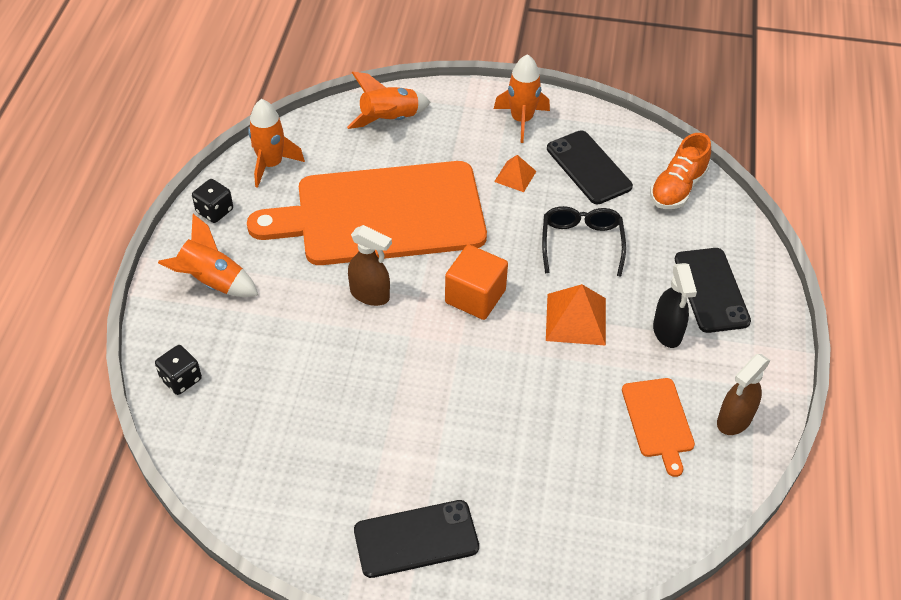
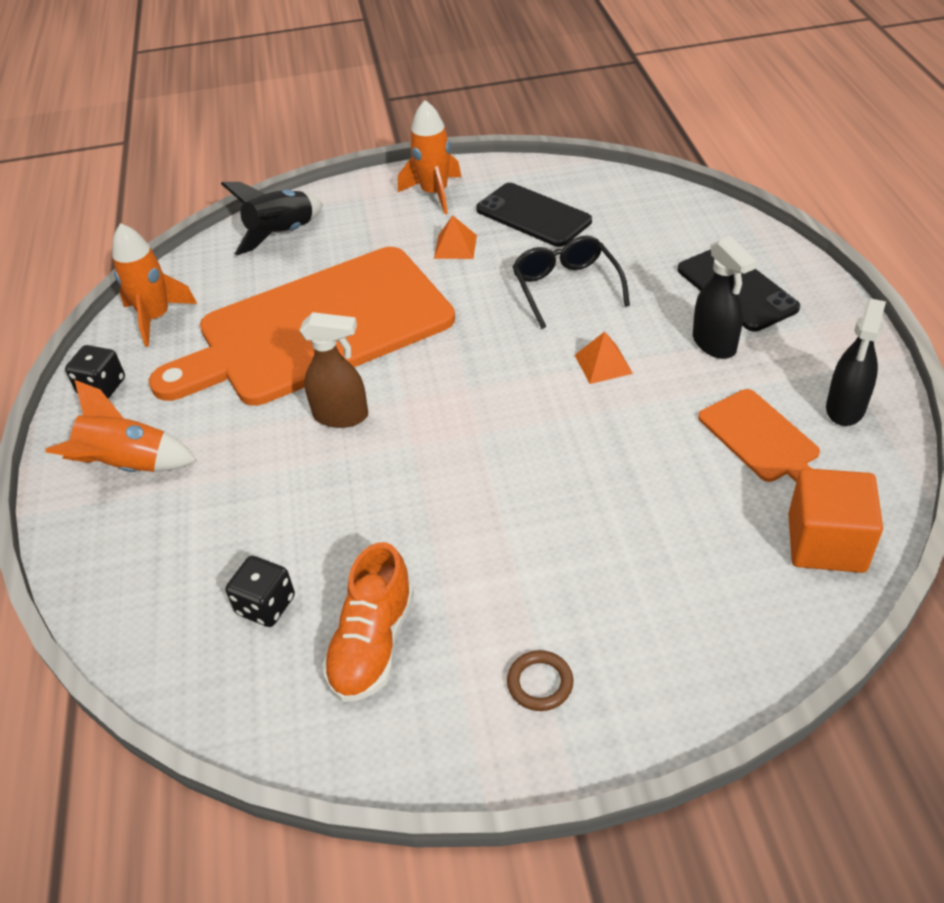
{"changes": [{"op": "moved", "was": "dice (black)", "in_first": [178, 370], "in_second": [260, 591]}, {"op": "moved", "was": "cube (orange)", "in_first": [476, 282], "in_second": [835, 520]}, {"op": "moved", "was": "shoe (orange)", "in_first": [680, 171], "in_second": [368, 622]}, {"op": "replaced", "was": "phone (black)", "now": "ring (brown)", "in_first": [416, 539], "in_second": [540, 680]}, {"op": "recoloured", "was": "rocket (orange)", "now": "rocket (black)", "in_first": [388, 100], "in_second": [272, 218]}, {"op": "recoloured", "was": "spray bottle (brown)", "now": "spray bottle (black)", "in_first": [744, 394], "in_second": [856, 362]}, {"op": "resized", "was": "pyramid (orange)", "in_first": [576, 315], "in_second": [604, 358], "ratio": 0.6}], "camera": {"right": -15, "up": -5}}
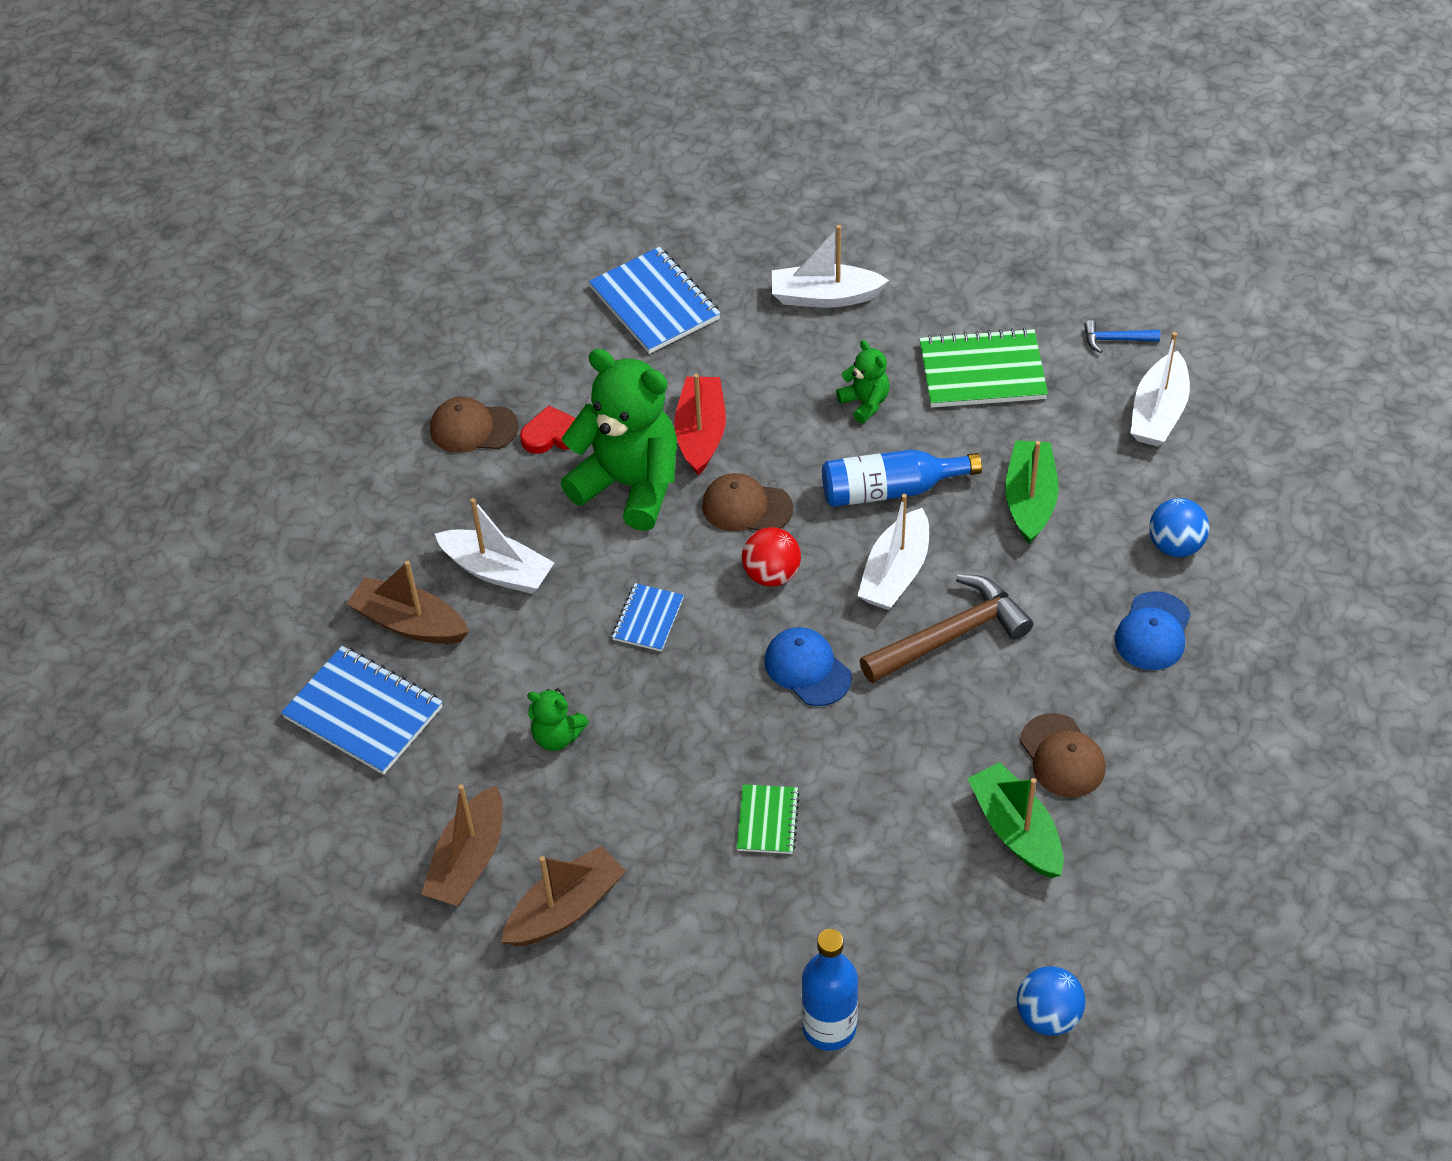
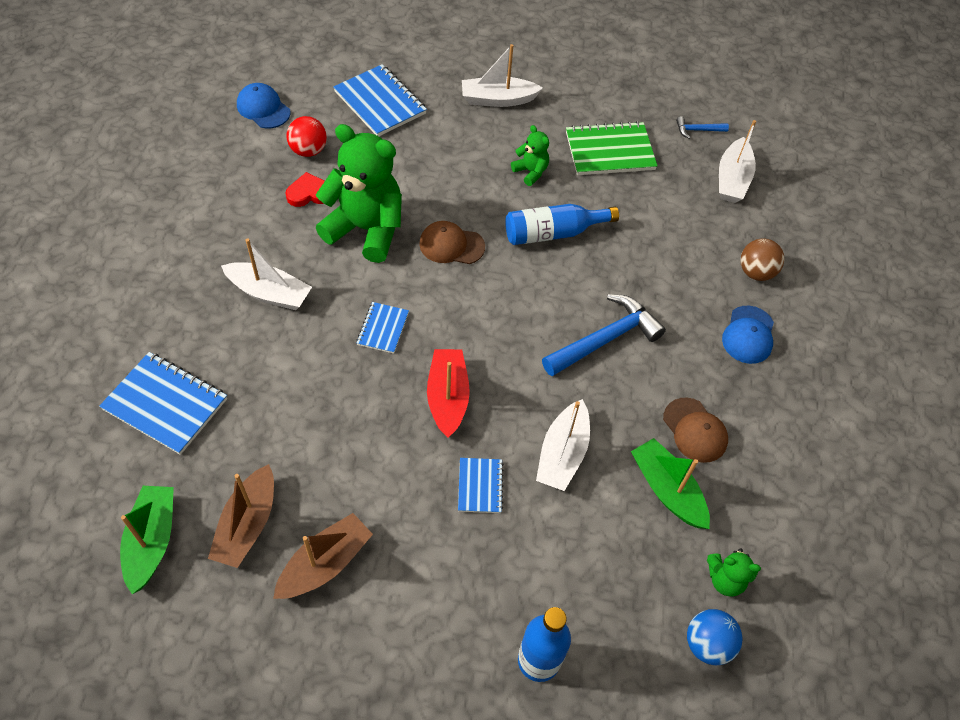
{"changes": [{"op": "removed", "was": "boat (brown)", "in_first": [407, 602]}, {"op": "removed", "was": "cap (brown)", "in_first": [474, 425]}, {"op": "moved", "was": "teddy bear (green)", "in_first": [558, 719], "in_second": [734, 572]}, {"op": "moved", "was": "boat (red)", "in_first": [700, 424], "in_second": [448, 393]}, {"op": "moved", "was": "ball (red)", "in_first": [771, 557], "in_second": [306, 136]}, {"op": "moved", "was": "cap (blue)", "in_first": [808, 666], "in_second": [264, 106]}, {"op": "moved", "was": "boat (white)", "in_first": [893, 552], "in_second": [563, 445]}, {"op": "moved", "was": "boat (green)", "in_first": [1032, 492], "in_second": [147, 540]}, {"op": "recoloured", "was": "notebook (green)", "now": "notebook (blue)", "in_first": [768, 819], "in_second": [481, 485]}, {"op": "recoloured", "was": "hammer (brown)", "now": "hammer (blue)", "in_first": [946, 628], "in_second": [604, 335]}, {"op": "recoloured", "was": "ball (blue)", "now": "ball (brown)", "in_first": [1179, 527], "in_second": [762, 260]}], "camera": {"right": -10, "up": 5}}
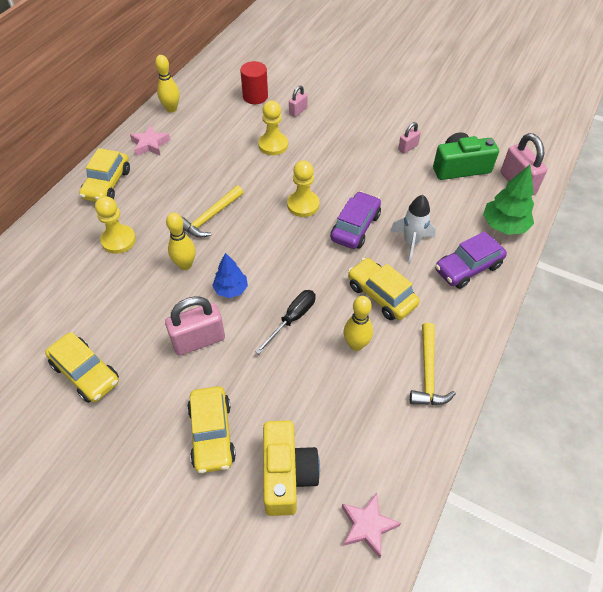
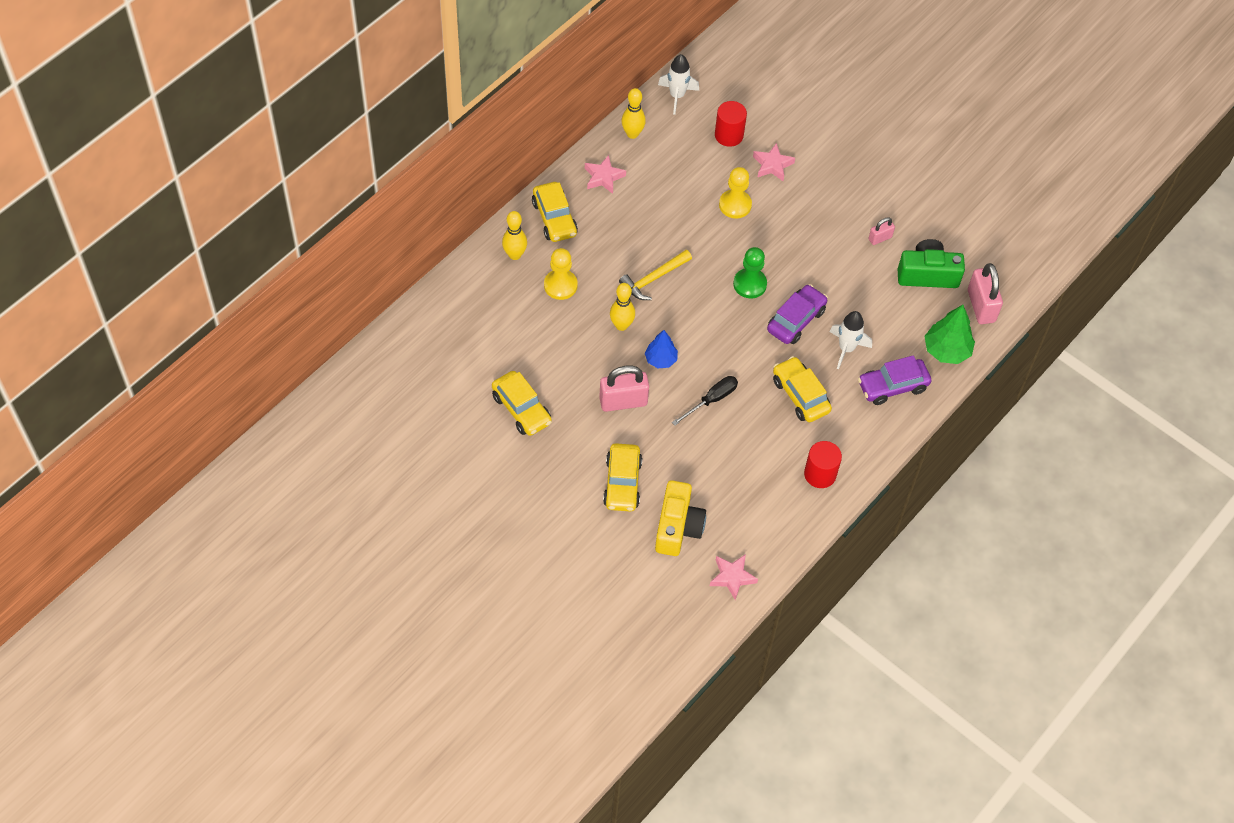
{"changes": [{"op": "added", "now": "rocket (white)", "in_second": [678, 84]}, {"op": "moved", "was": "bowling pin (yellow)", "in_first": [358, 323], "in_second": [514, 235]}, {"op": "replaced", "was": "padlock (pink)", "now": "star (pink)", "in_first": [298, 101], "in_second": [774, 162]}, {"op": "replaced", "was": "hammer (yellow)", "now": "cylinder (red)", "in_first": [433, 363], "in_second": [823, 464]}, {"op": "recoloured", "was": "pawn (yellow)", "now": "pawn (green)", "in_first": [303, 188], "in_second": [750, 272]}, {"op": "turned", "was": "car (yellow)", "in_first": [104, 175], "in_second": [555, 212], "clockwise": -45}], "camera": {"right": 10, "up": 5}}
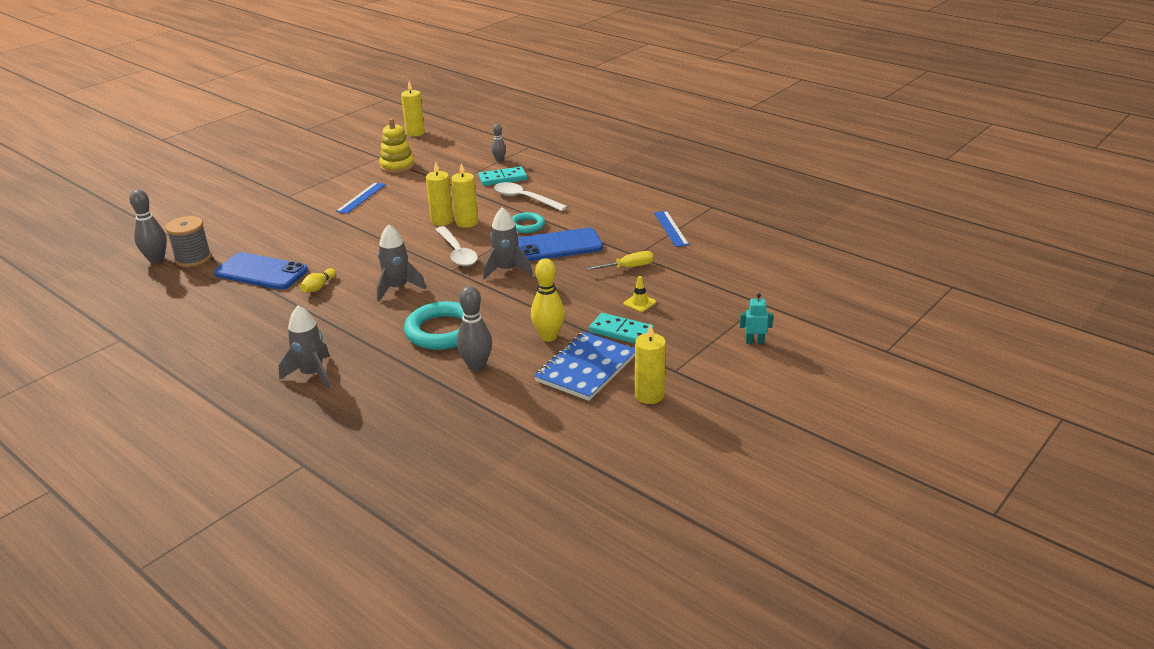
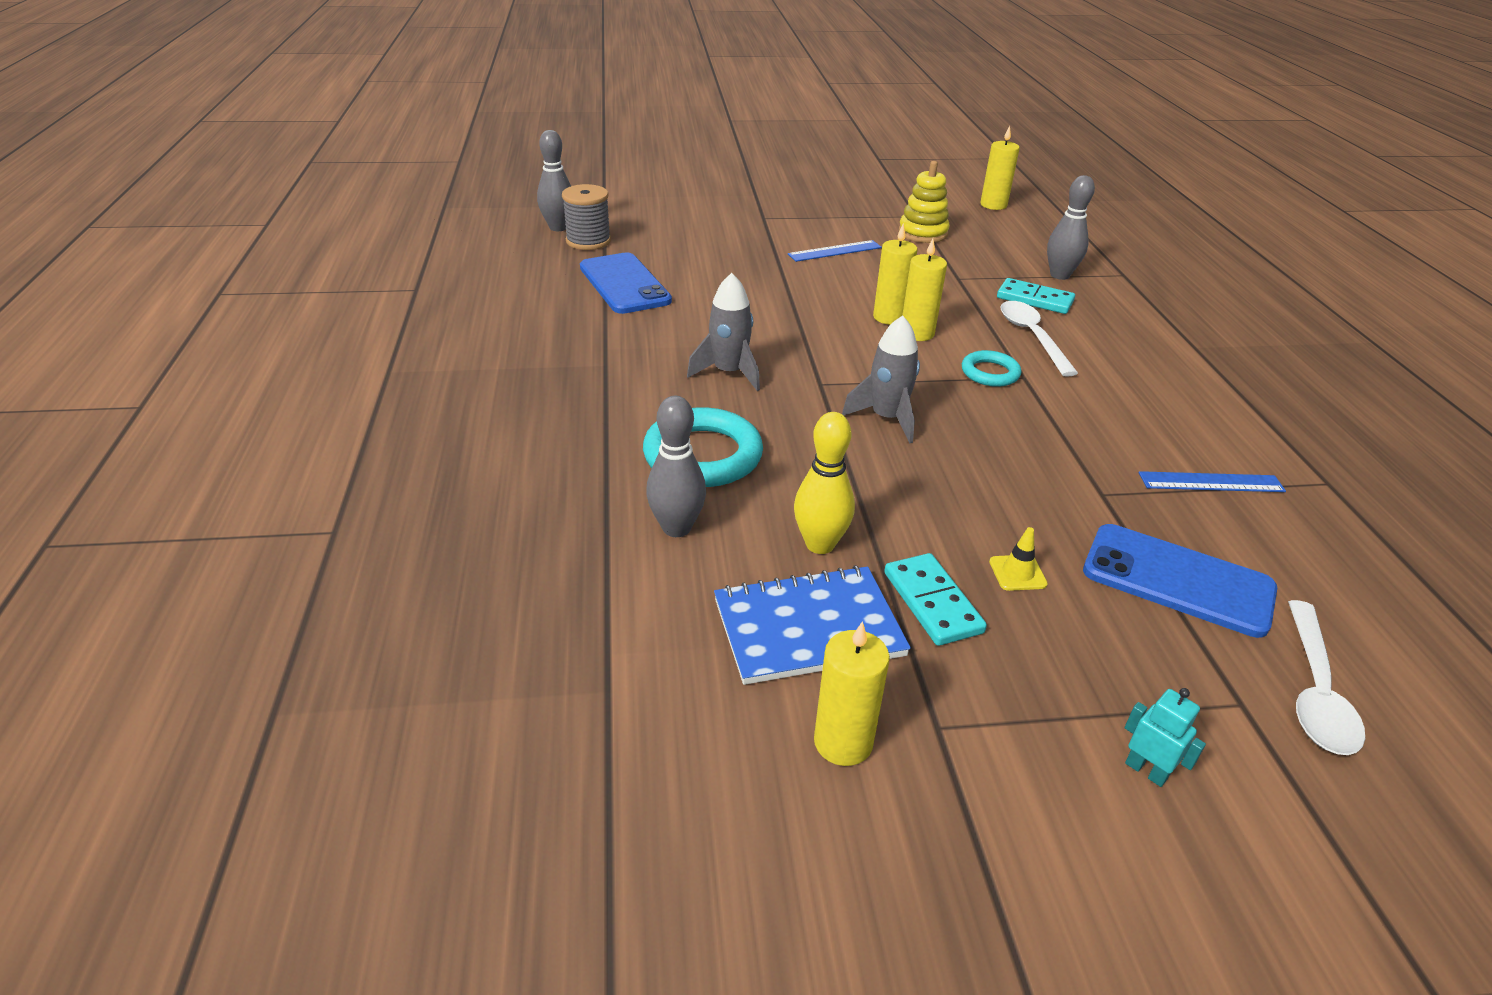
{"changes": [{"op": "removed", "was": "rocket (grey)", "in_first": [304, 347]}, {"op": "removed", "was": "bowling pin (yellow)", "in_first": [318, 280]}, {"op": "removed", "was": "screwdriver (yellow)", "in_first": [620, 261]}, {"op": "moved", "was": "spoon (white)", "in_first": [456, 246], "in_second": [1326, 677]}, {"op": "moved", "was": "phone (blue)", "in_first": [560, 244], "in_second": [1180, 581]}, {"op": "turned", "was": "ruler (blue)", "in_first": [671, 229], "in_second": [1212, 481], "clockwise": 60}, {"op": "resized", "was": "bowling pin (grey)", "in_first": [499, 143], "in_second": [1071, 227], "ratio": 1.7}], "camera": {"right": 40, "up": 5}}
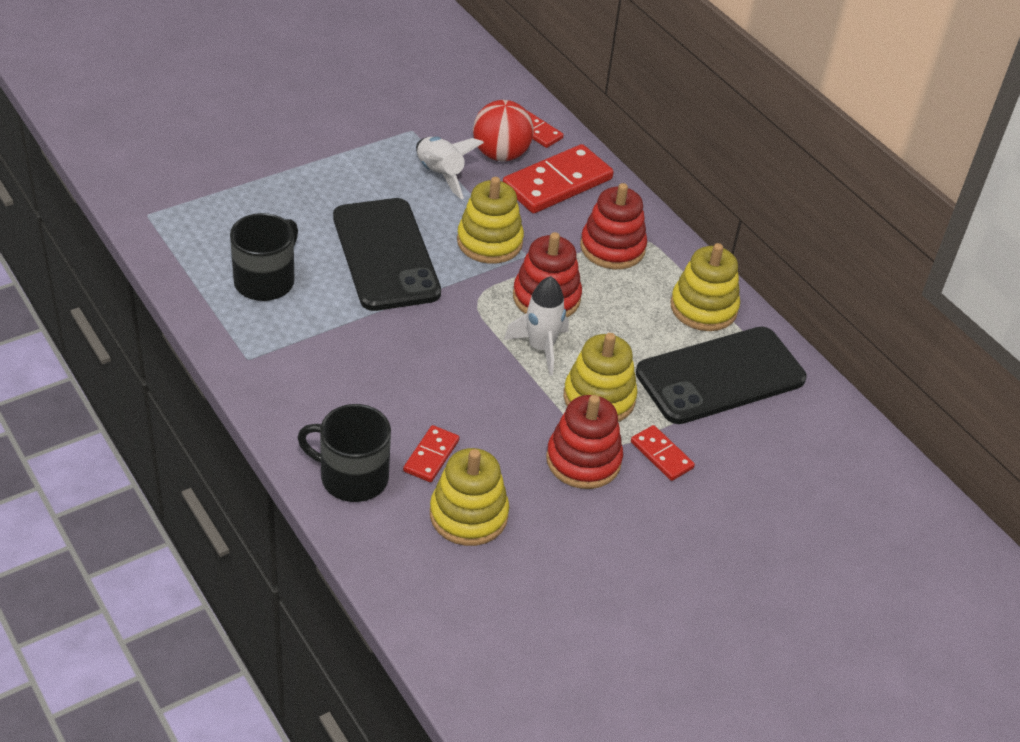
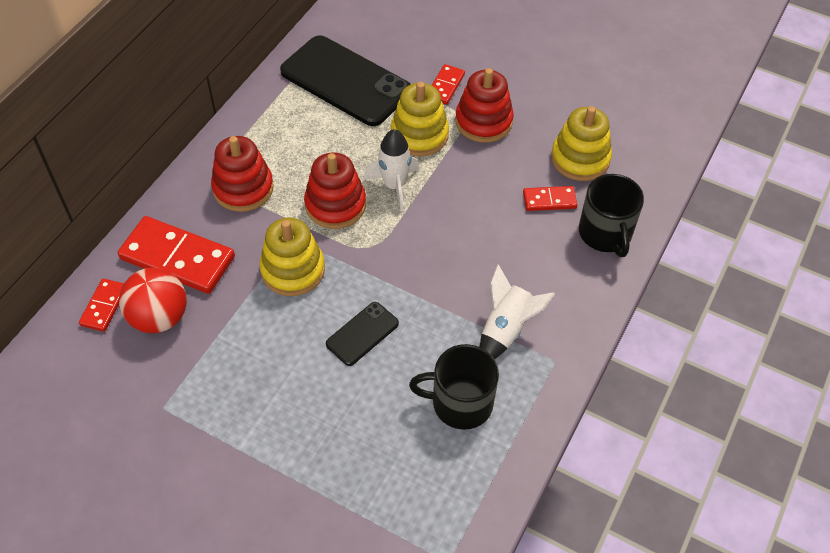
{"changes": [{"op": "removed", "was": "stacking toy (yellow)", "in_first": [705, 287]}, {"op": "moved", "was": "rocket (white)", "in_first": [450, 168], "in_second": [517, 311]}, {"op": "resized", "was": "phone (black)", "in_first": [387, 254], "in_second": [362, 334], "ratio": 0.48}], "camera": {"right": -115, "up": 10}}
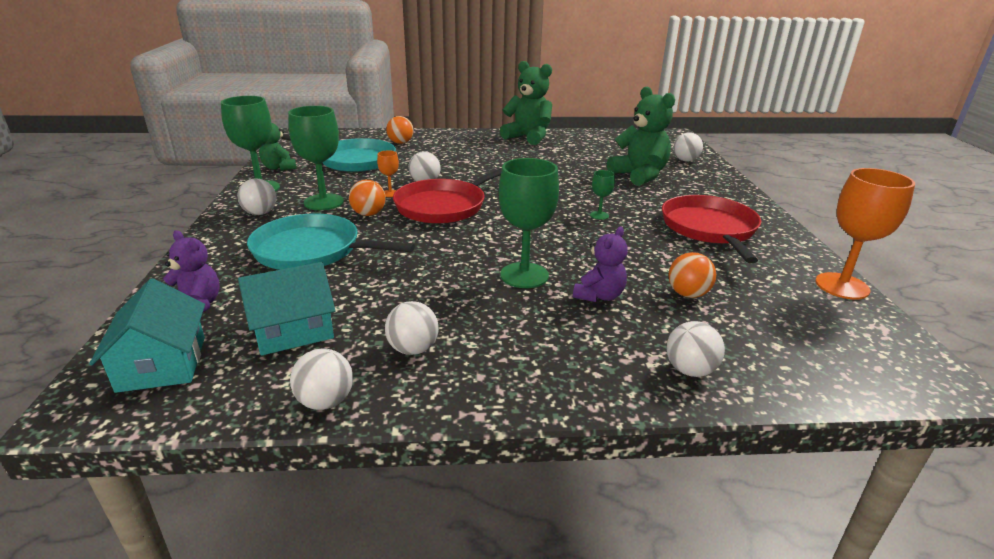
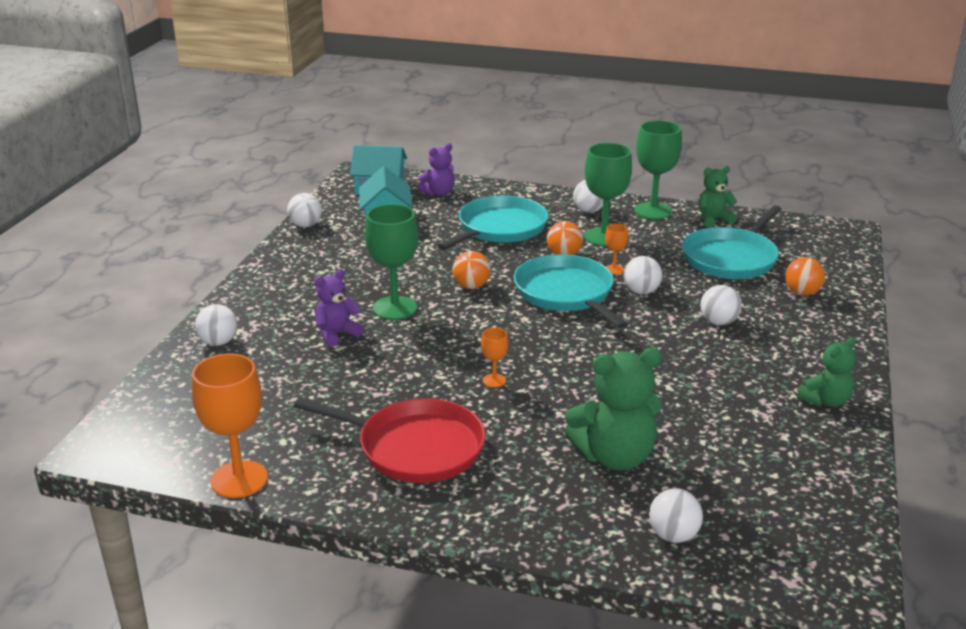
{"changes": [{"op": "moved", "was": "ball (white)", "in_first": [412, 328], "in_second": [721, 305]}, {"op": "moved", "was": "ball (orange)", "in_first": [692, 275], "in_second": [471, 270]}, {"op": "recoloured", "was": "pan (red)", "now": "pan (turquoise)", "in_first": [447, 196], "in_second": [571, 291]}, {"op": "recoloured", "was": "goblet (green)", "now": "goblet (orange)", "in_first": [602, 195], "in_second": [494, 357]}, {"op": "turned", "was": "teddy bear (purple)", "in_first": [600, 264], "in_second": [339, 308], "clockwise": 90}, {"op": "resized", "was": "teddy bear (green)", "in_first": [526, 103], "in_second": [826, 372], "ratio": 0.59}], "camera": {"right": 110, "up": 0}}
